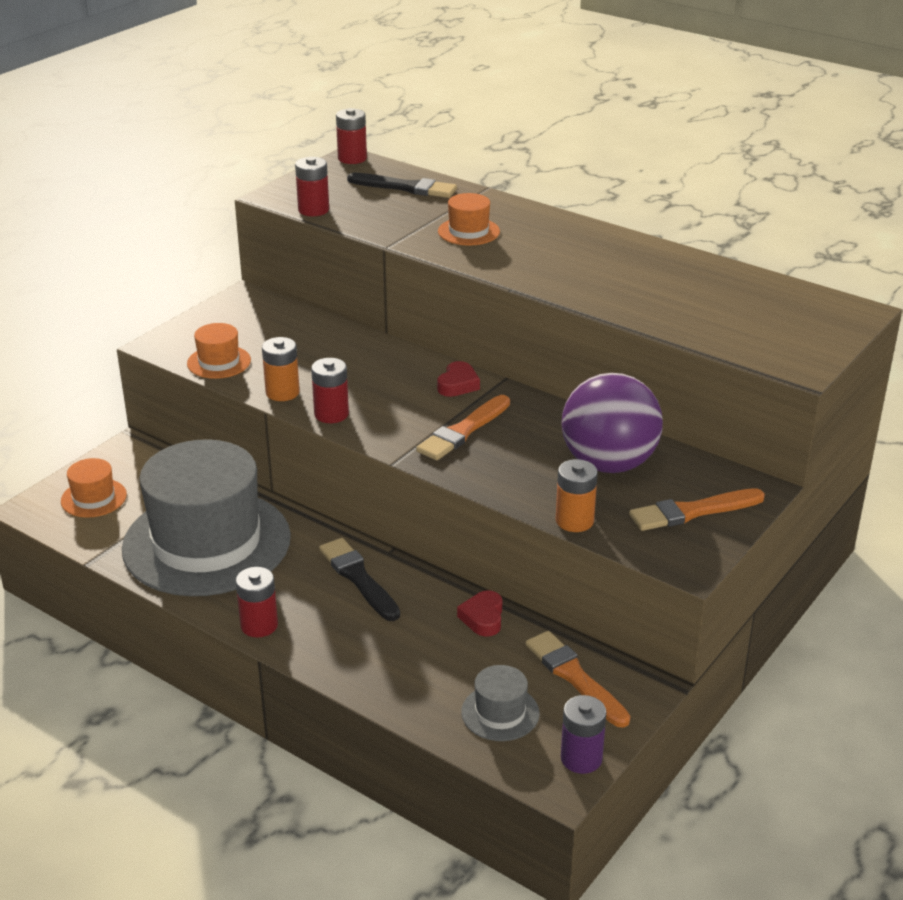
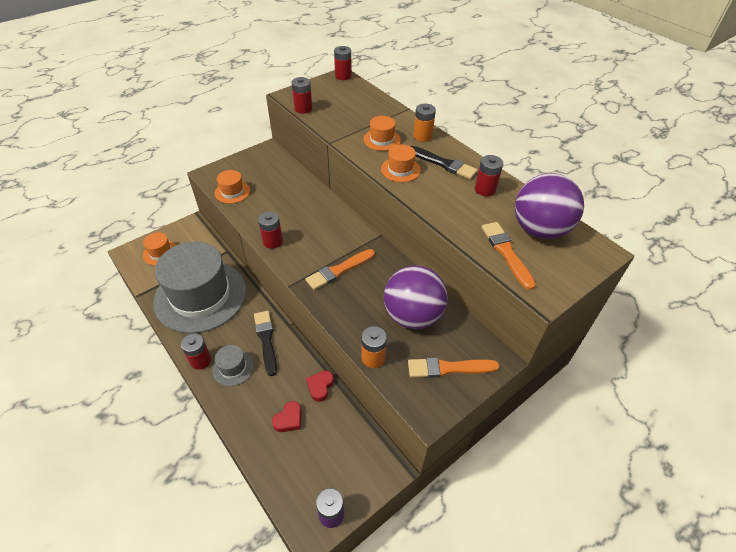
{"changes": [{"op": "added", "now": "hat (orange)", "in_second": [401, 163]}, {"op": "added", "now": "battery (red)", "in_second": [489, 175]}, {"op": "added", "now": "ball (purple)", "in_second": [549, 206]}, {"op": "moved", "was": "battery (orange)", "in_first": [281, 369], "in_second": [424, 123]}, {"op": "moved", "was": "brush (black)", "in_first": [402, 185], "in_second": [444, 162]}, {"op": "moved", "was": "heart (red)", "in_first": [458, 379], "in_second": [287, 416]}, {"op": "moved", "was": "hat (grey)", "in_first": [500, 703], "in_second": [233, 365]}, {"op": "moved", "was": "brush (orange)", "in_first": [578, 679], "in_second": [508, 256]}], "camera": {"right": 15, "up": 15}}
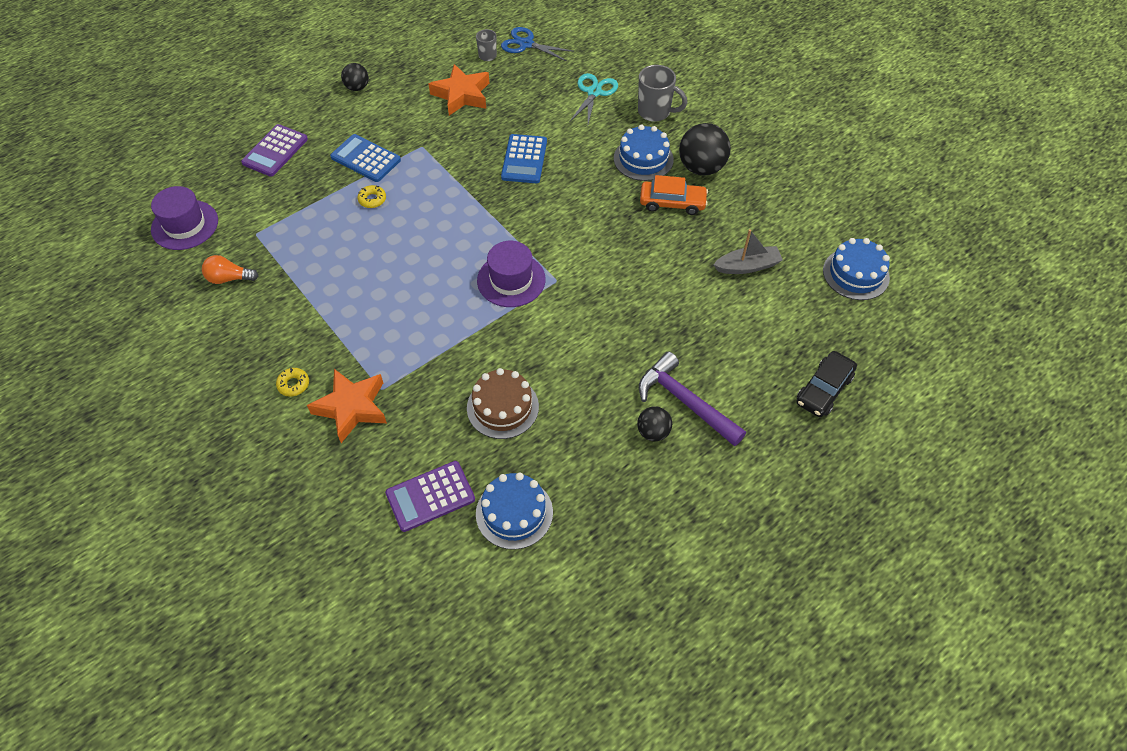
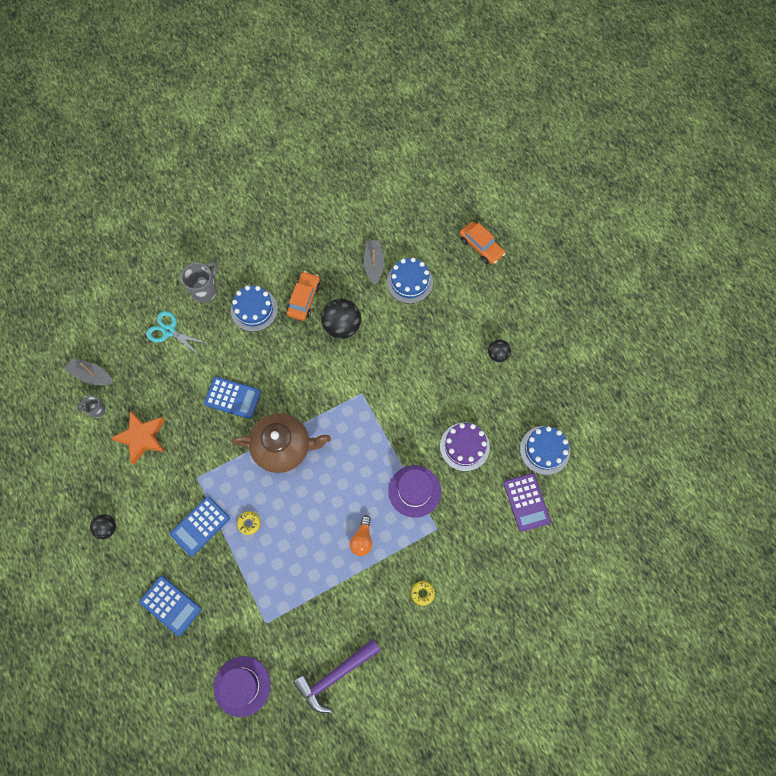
{"changes": [{"op": "removed", "was": "star (orange)", "in_first": [347, 406]}, {"op": "added", "now": "teapot (brown)", "in_second": [281, 443]}, {"op": "moved", "was": "light bulb (orange)", "in_first": [230, 269], "in_second": [361, 535]}, {"op": "moved", "was": "hat (purple)", "in_first": [511, 274], "in_second": [414, 491]}, {"op": "moved", "was": "hammer (purple)", "in_first": [692, 398], "in_second": [337, 676]}, {"op": "moved", "was": "ball (black)", "in_first": [705, 149], "in_second": [341, 319]}, {"op": "moved", "was": "cake (blue)", "in_first": [856, 269], "in_second": [410, 280]}, {"op": "replaced", "was": "scissors (blue)", "now": "boat (grey)", "in_first": [537, 44], "in_second": [89, 371]}, {"op": "recoloured", "was": "calculator (purple)", "now": "calculator (blue)", "in_first": [274, 150], "in_second": [170, 606]}, {"op": "recoloured", "was": "cake (brown)", "now": "cake (purple)", "in_first": [503, 403], "in_second": [465, 447]}, {"op": "recoloured", "was": "car (black)", "now": "car (orange)", "in_first": [827, 384], "in_second": [482, 243]}], "camera": {"right": -80, "up": 15}}
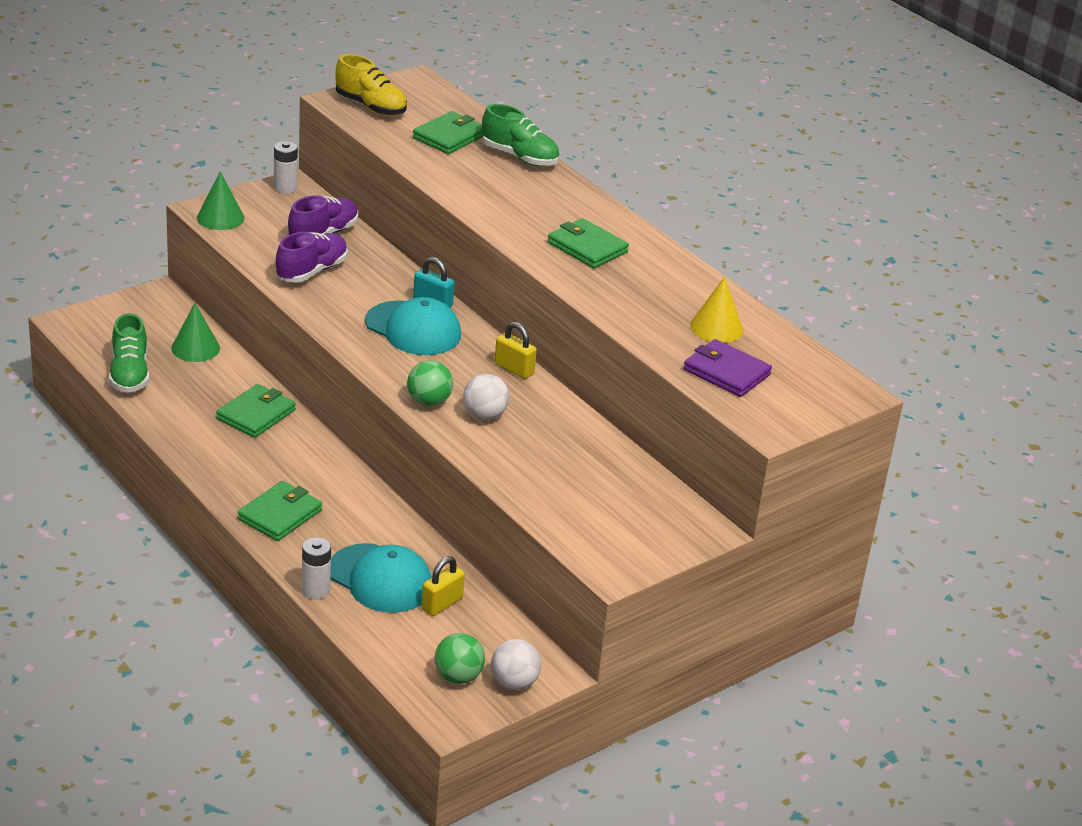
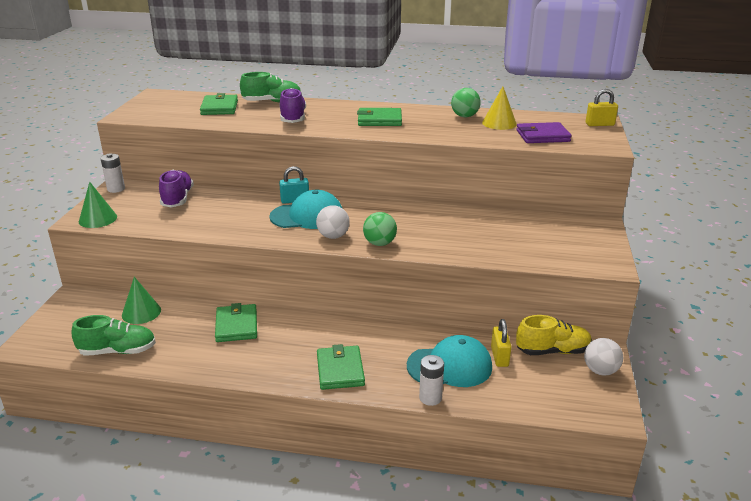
{"changes": [{"op": "moved", "was": "shoe (purple)", "in_first": [312, 257], "in_second": [292, 105]}, {"op": "moved", "was": "shoe (yellow)", "in_first": [371, 85], "in_second": [554, 335]}, {"op": "moved", "was": "ball (green)", "in_first": [459, 658], "in_second": [466, 102]}, {"op": "moved", "was": "ball (white)", "in_first": [486, 397], "in_second": [333, 222]}, {"op": "moved", "was": "padlock (yellow)", "in_first": [516, 350], "in_second": [602, 107]}, {"op": "turned", "was": "shoe (green)", "in_first": [129, 353], "in_second": [114, 335], "clockwise": -45}], "camera": {"right": -40, "up": -5}}
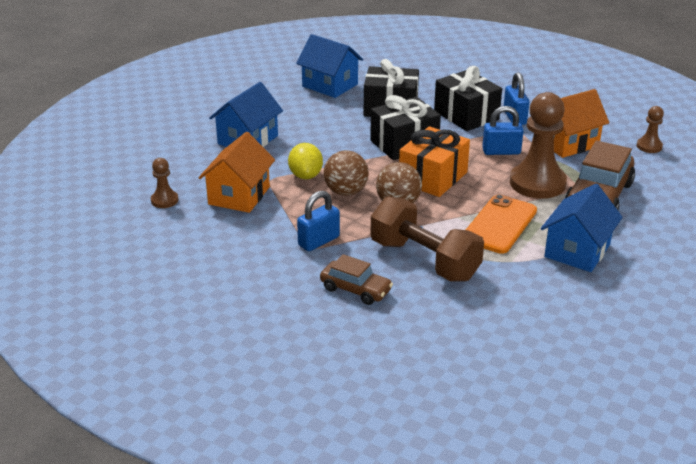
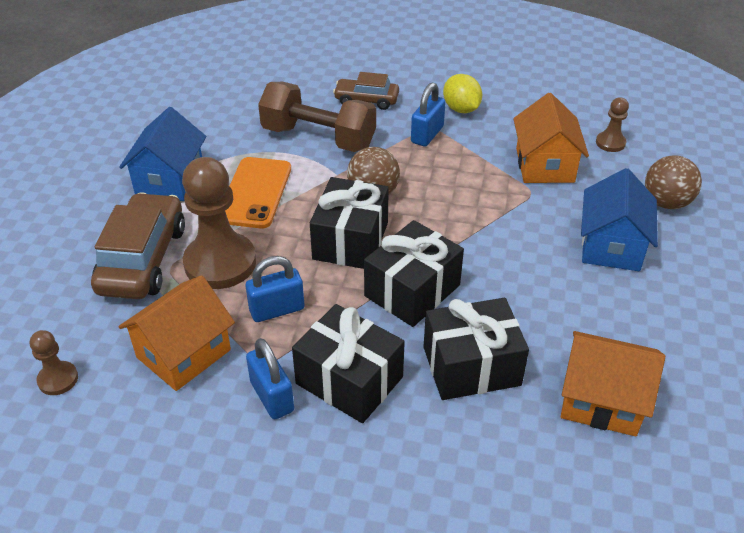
{"changes": [{"op": "moved", "was": "lemon (yellow)", "in_first": [305, 161], "in_second": [462, 93]}, {"op": "moved", "was": "ball (brown)", "in_first": [346, 173], "in_second": [673, 182]}, {"op": "recoloured", "was": "house (blue)", "now": "house (orange)", "in_first": [329, 66], "in_second": [613, 383]}, {"op": "recoloured", "was": "gift (orange)", "now": "gift (black)", "in_first": [434, 161], "in_second": [349, 223]}], "camera": {"right": 160, "up": 10}}
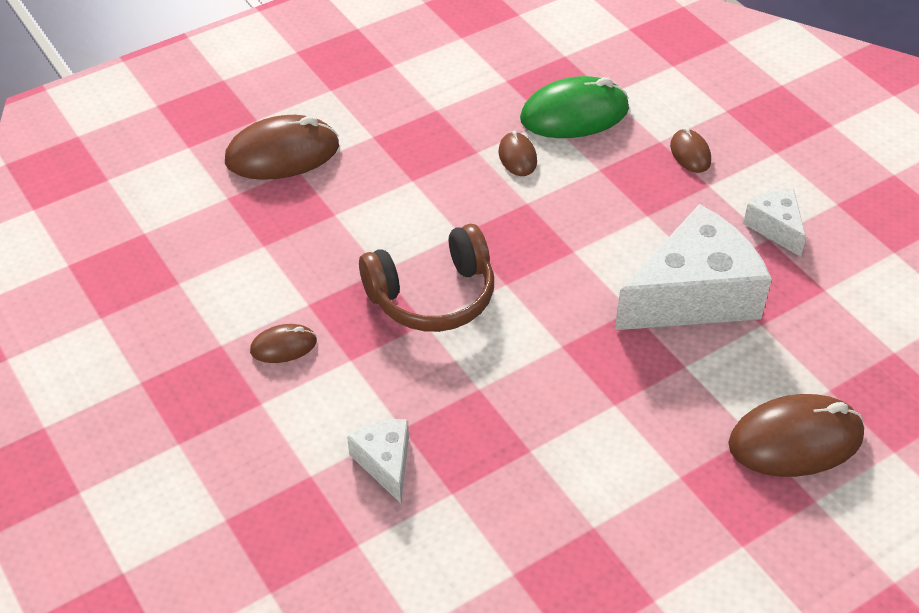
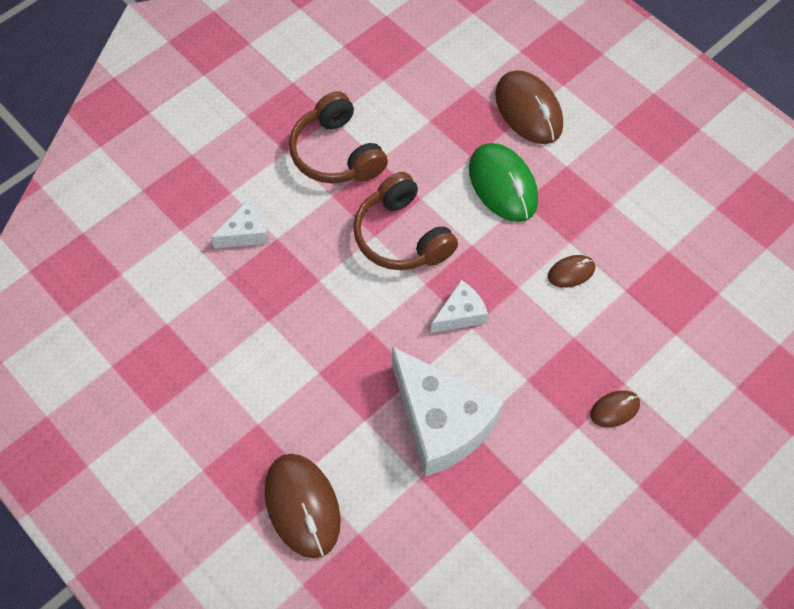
{"changes": [{"op": "moved", "was": "mouse (green)", "in_first": [574, 107], "in_second": [503, 182]}, {"op": "moved", "was": "cheese (white)", "in_first": [774, 223], "in_second": [459, 306]}, {"op": "replaced", "was": "mouse (brown)", "now": "headphones (brown)", "in_first": [283, 343], "in_second": [338, 137]}], "camera": {"right": 80, "up": 15}}
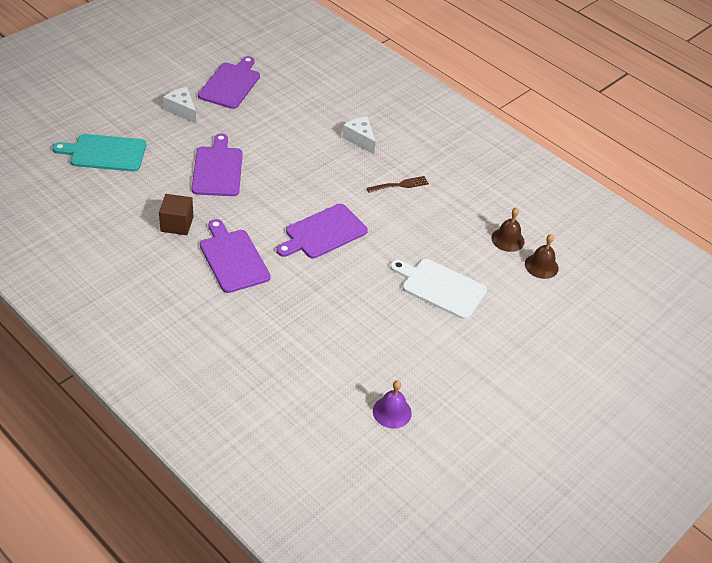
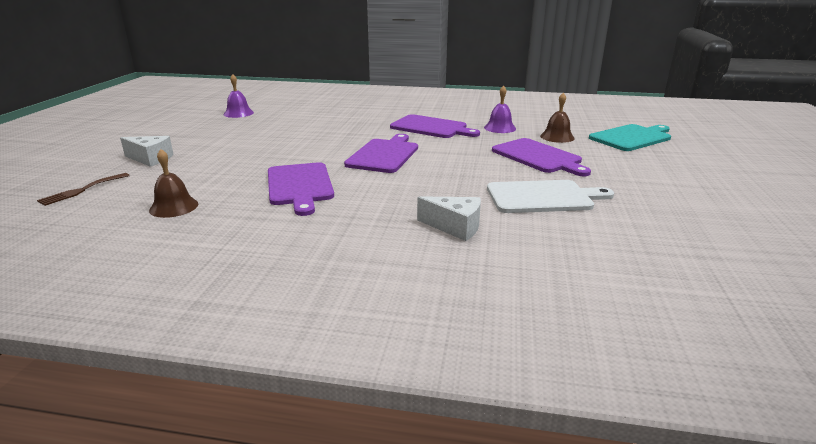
{"changes": [{"op": "moved", "was": "cheese (white)", "in_first": [179, 105], "in_second": [147, 151]}, {"op": "moved", "was": "cutting board (purple)", "in_first": [229, 82], "in_second": [301, 189]}, {"op": "moved", "was": "fork (brown)", "in_first": [398, 184], "in_second": [83, 189]}, {"op": "moved", "was": "cutting board (white)", "in_first": [438, 289], "in_second": [550, 196]}, {"op": "moved", "was": "bell (brown)", "in_first": [542, 256], "in_second": [557, 118]}, {"op": "replaced", "was": "cube (brown)", "now": "bell (purple)", "in_first": [176, 214], "in_second": [500, 109]}], "camera": {"right": 150, "up": -20}}
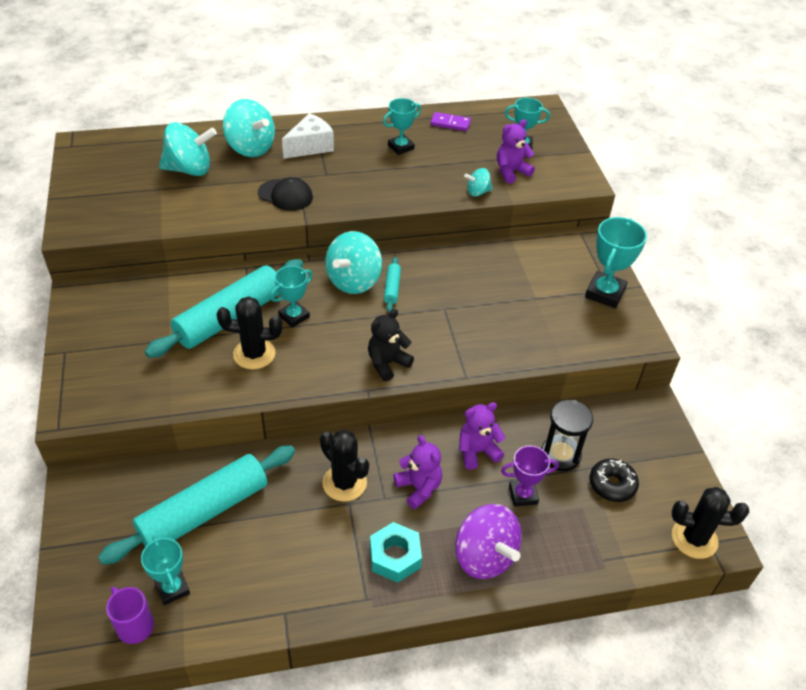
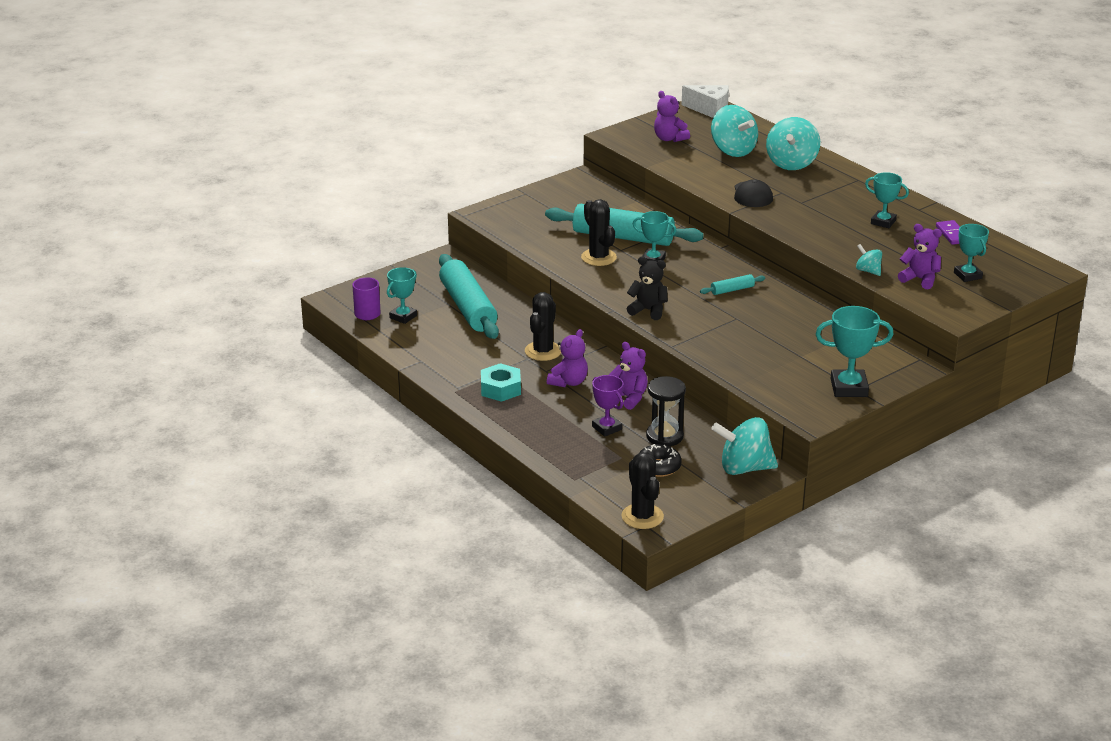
{"changes": [{"op": "removed", "was": "spinning top (purple)", "in_first": [488, 541]}, {"op": "added", "now": "teddy bear (purple)", "in_second": [672, 116]}, {"op": "moved", "was": "cheese (white)", "in_first": [308, 136], "in_second": [705, 101]}, {"op": "moved", "was": "spinning top (turquoise)", "in_first": [353, 262], "in_second": [744, 446]}, {"op": "turned", "was": "rolling pin (turquoise)", "in_first": [196, 505], "in_second": [469, 296], "clockwise": 45}], "camera": {"right": 65, "up": -15}}
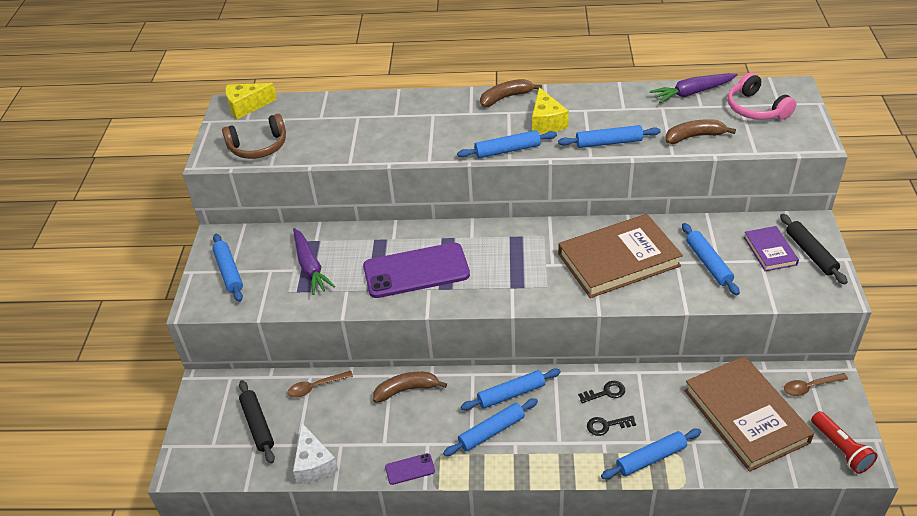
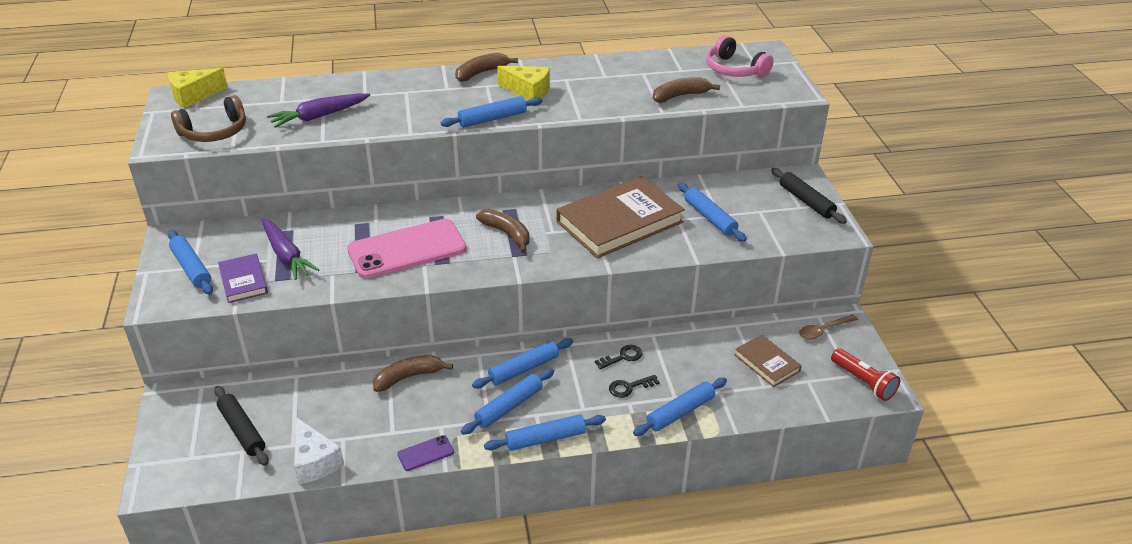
{"changes": [{"op": "removed", "was": "spoon (brown)", "in_first": [320, 384]}, {"op": "added", "now": "banana (brown)", "in_second": [503, 231]}, {"op": "moved", "was": "rolling pin (blue)", "in_first": [609, 136], "in_second": [545, 432]}, {"op": "moved", "was": "carrot (purple)", "in_first": [694, 88], "in_second": [318, 110]}, {"op": "moved", "was": "book (purple)", "in_first": [771, 248], "in_second": [243, 278]}, {"op": "recoloured", "was": "phone (purple)", "now": "phone (pink)", "in_first": [416, 270], "in_second": [406, 249]}, {"op": "turned", "was": "cheese (yellow)", "in_first": [550, 110], "in_second": [523, 83], "clockwise": -45}, {"op": "resized", "was": "book (brown)", "in_first": [749, 414], "in_second": [767, 360], "ratio": 0.5}], "camera": {"right": -15, "up": -5}}
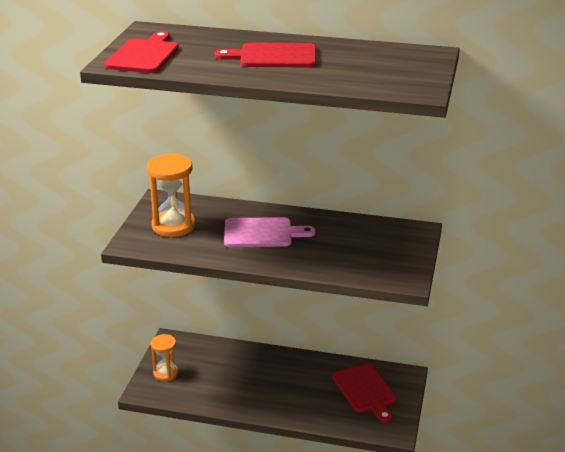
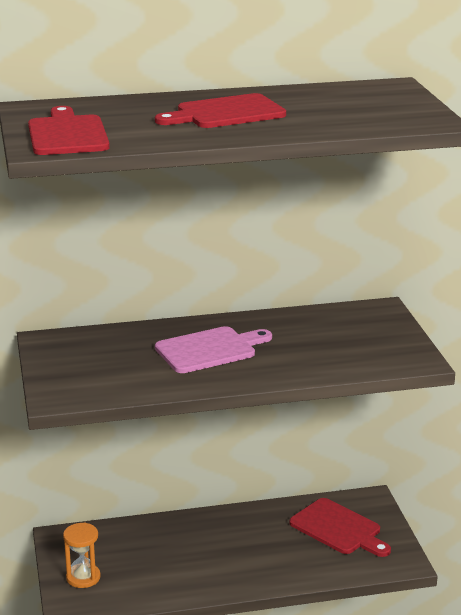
{"changes": [{"op": "removed", "was": "hourglass (orange)", "in_first": [171, 195]}], "camera": {"right": -25, "up": -5}}
